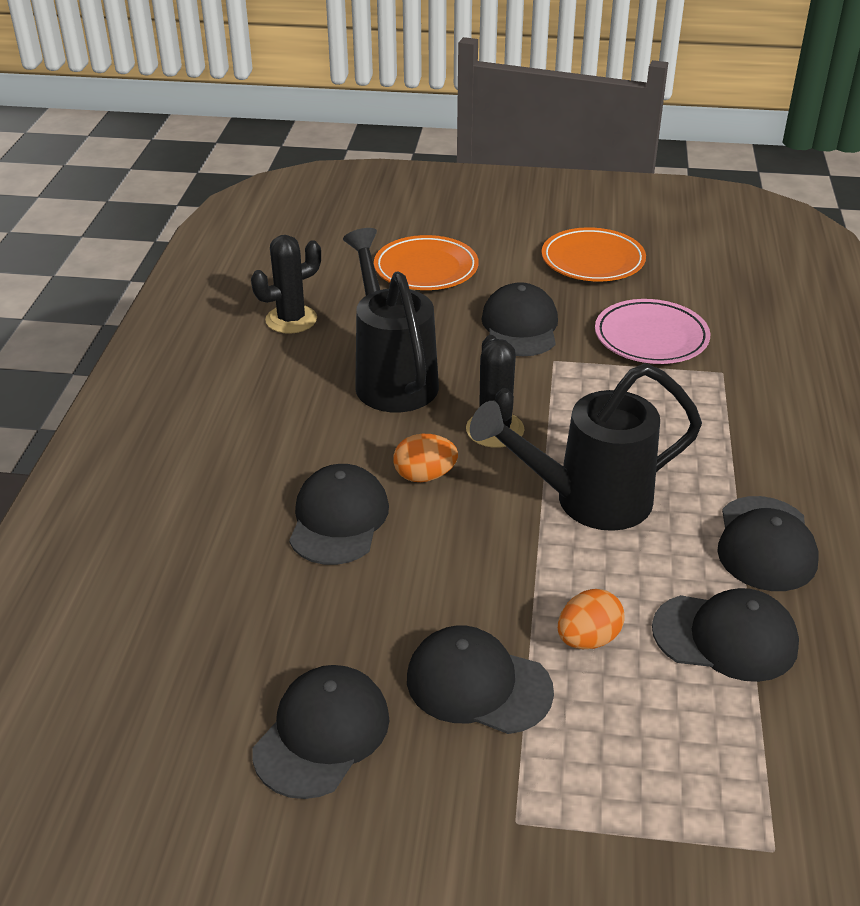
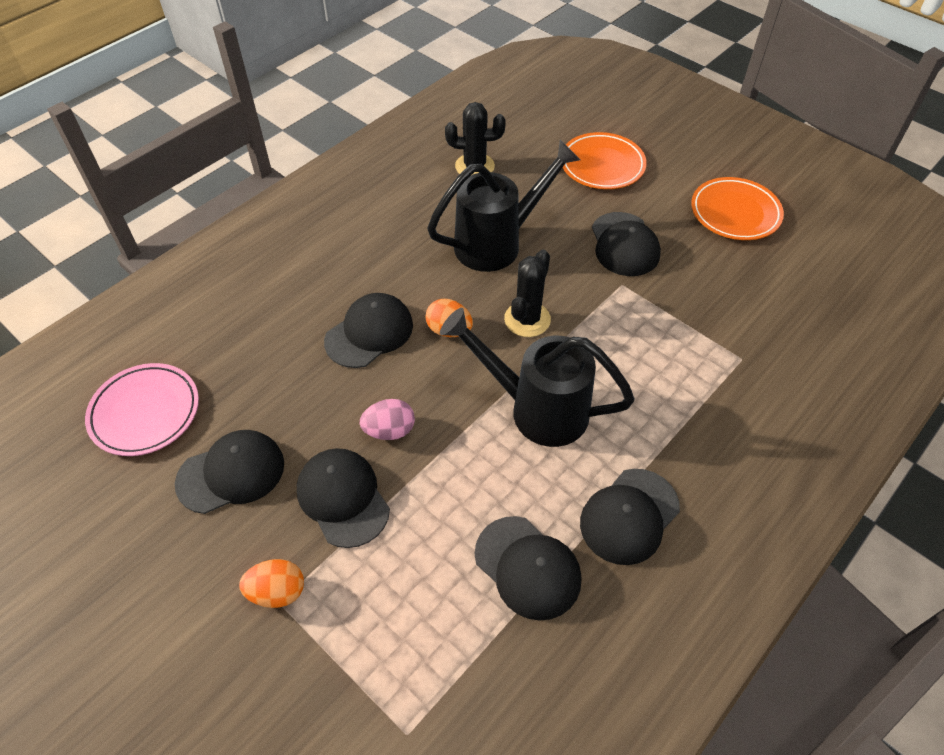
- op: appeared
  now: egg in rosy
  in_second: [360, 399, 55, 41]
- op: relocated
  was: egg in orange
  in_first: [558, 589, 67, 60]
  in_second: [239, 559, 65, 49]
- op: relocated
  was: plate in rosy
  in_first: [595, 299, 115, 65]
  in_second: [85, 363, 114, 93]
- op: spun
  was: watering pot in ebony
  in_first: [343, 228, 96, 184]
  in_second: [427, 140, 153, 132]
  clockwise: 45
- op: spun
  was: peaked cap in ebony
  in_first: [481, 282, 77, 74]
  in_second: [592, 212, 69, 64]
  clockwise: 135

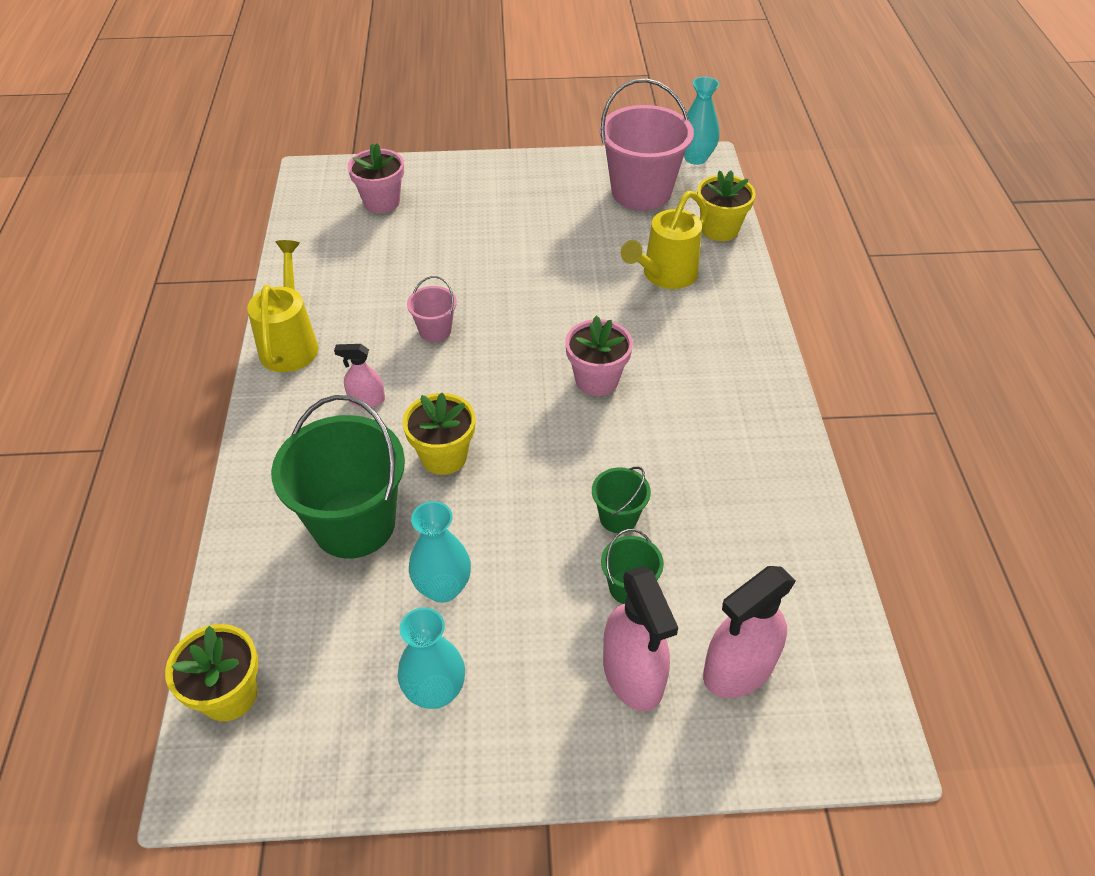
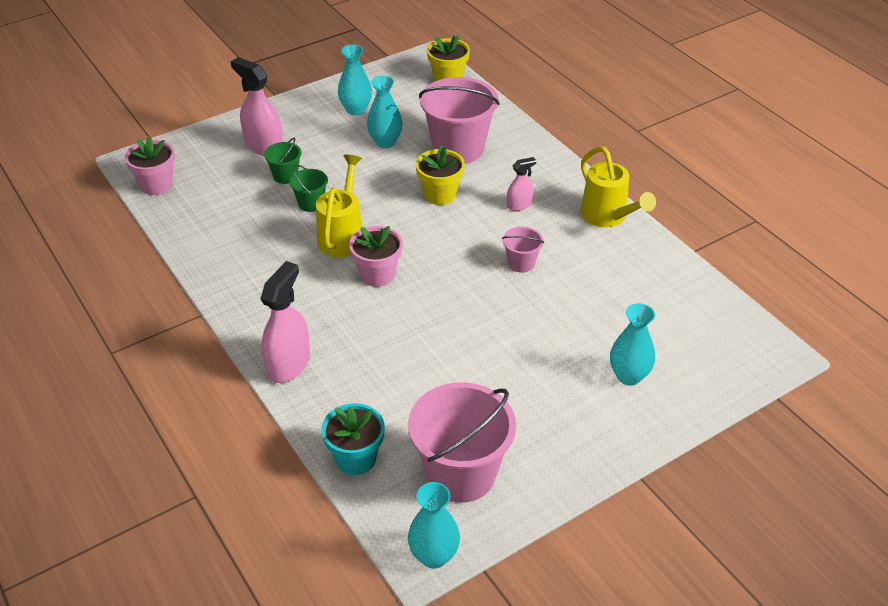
- op: appeared
  now: vase in aqua
  in_second: [610, 303, 45, 82]
- op: relocated
  was: plant pot in rosy
  in_first: [348, 143, 56, 70]
  in_second: [125, 136, 50, 59]
- op: relocated
  was: watering pot in bright yellow
  in_first: [621, 191, 86, 98]
  in_second: [316, 155, 46, 102]
- op: relocated
  was: sprayer in rosy
  in_first: [703, 566, 93, 132]
  in_second: [260, 261, 50, 122]
- op: colour
  was: sand bucket in emerald
  now: sand bucket in rosy
  in_first: [271, 395, 134, 164]
  in_second: [419, 77, 81, 87]
- op: colour
  was: plant pot in bright yellow
  now: plant pot in aqua
  in_first: [697, 170, 59, 71]
  in_second: [322, 403, 63, 72]

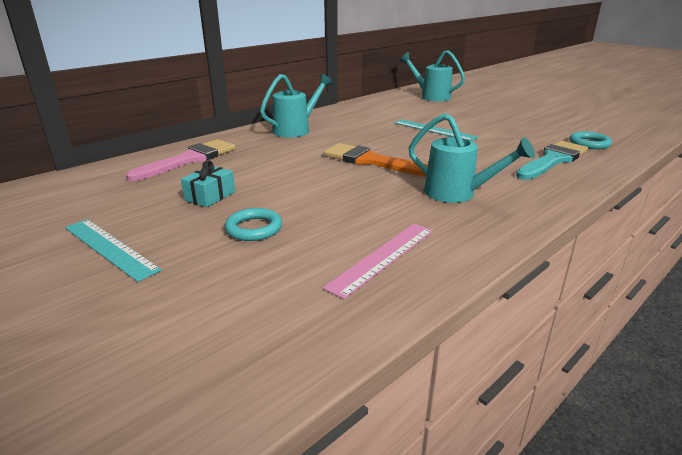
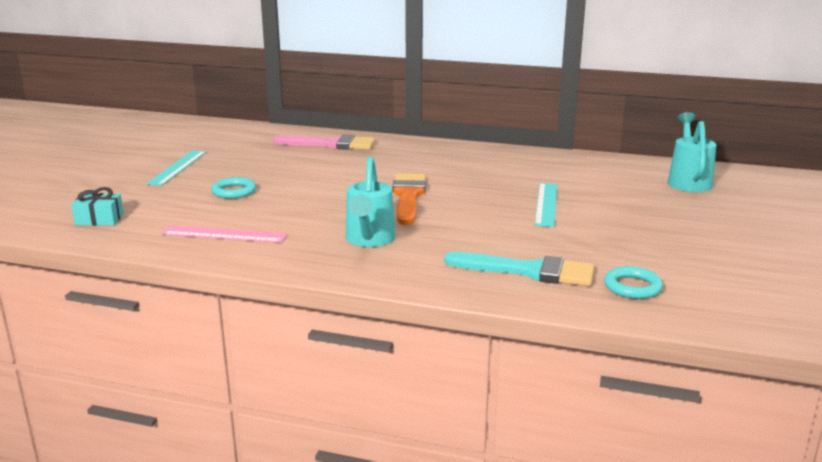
- op: missing
  was: watering pot in aqua
  in_first: [260, 74, 73, 63]
- op: relocated
  was: gift in aqua
  in_first: [181, 160, 54, 47]
  in_second: [71, 187, 53, 39]

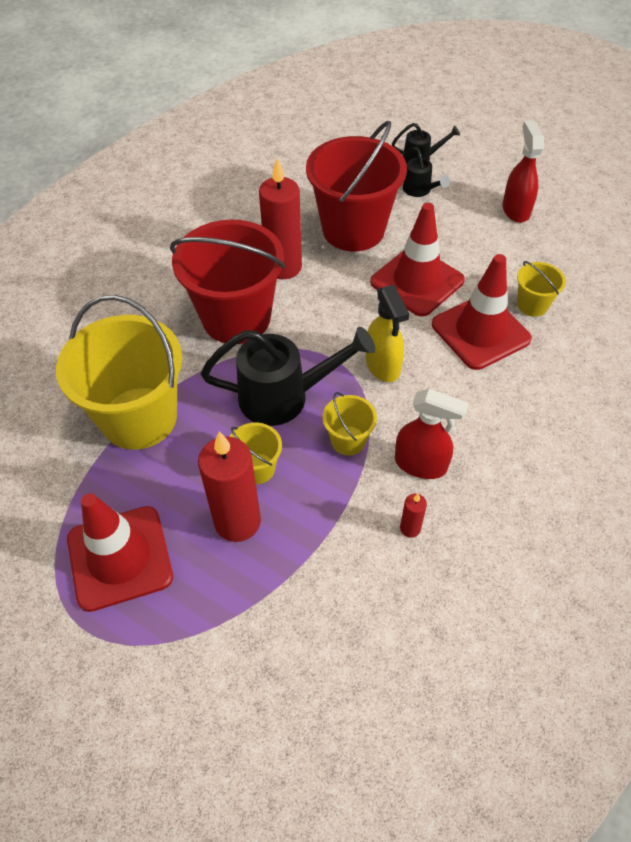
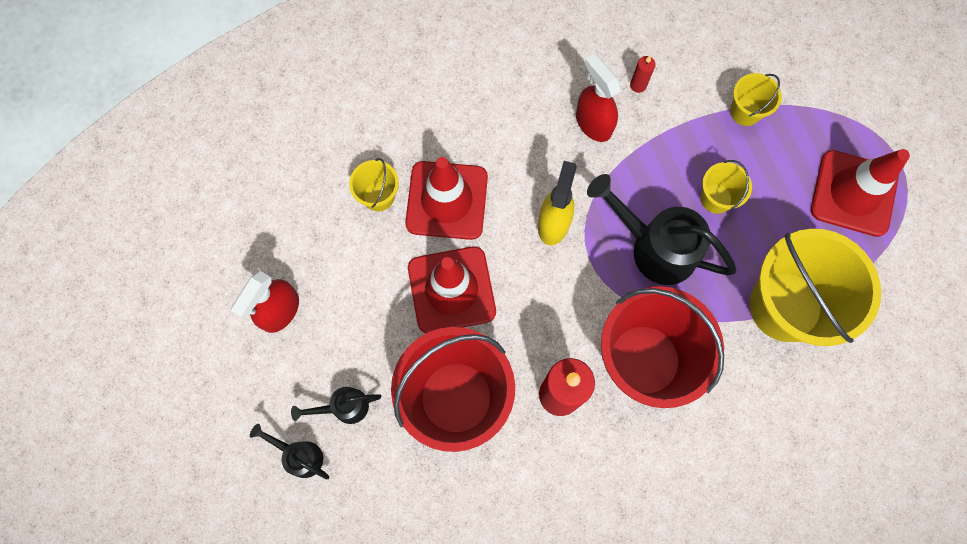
- op: missing
  was: wax candle in crimson
  in_first: [198, 431, 63, 111]
- op: relocated
  was: sand bucket in bright yellow
  in_first: [322, 392, 55, 64]
  in_second: [730, 73, 52, 53]
- op: spun
  was: watering pot in ebony
  in_first: [403, 147, 47, 50]
  in_second: [291, 387, 90, 37]
  clockwise: -105

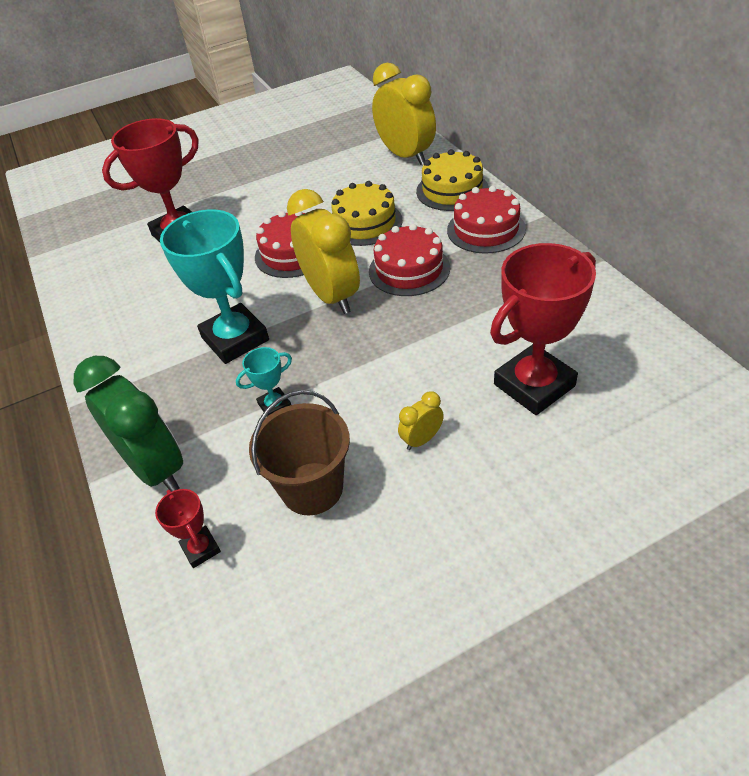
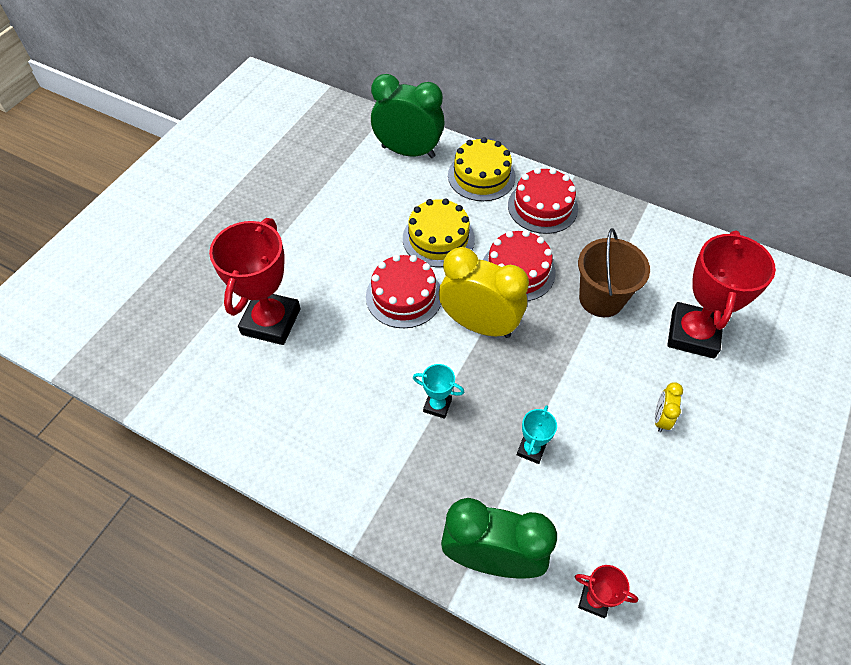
- op: relocated
  was: sand bucket in russet
  in_first: [249, 390, 101, 125]
  in_second: [578, 228, 72, 89]
- op: colour
  was: bedside clock in bright yellow
  now: bedside clock in emerald
  in_first: [372, 63, 64, 102]
  in_second: [371, 74, 74, 84]
- op: size
  was: prize cup in aqua
  in_first: [160, 210, 109, 154]
  in_second: [413, 364, 51, 55]
  ratio: 0.46

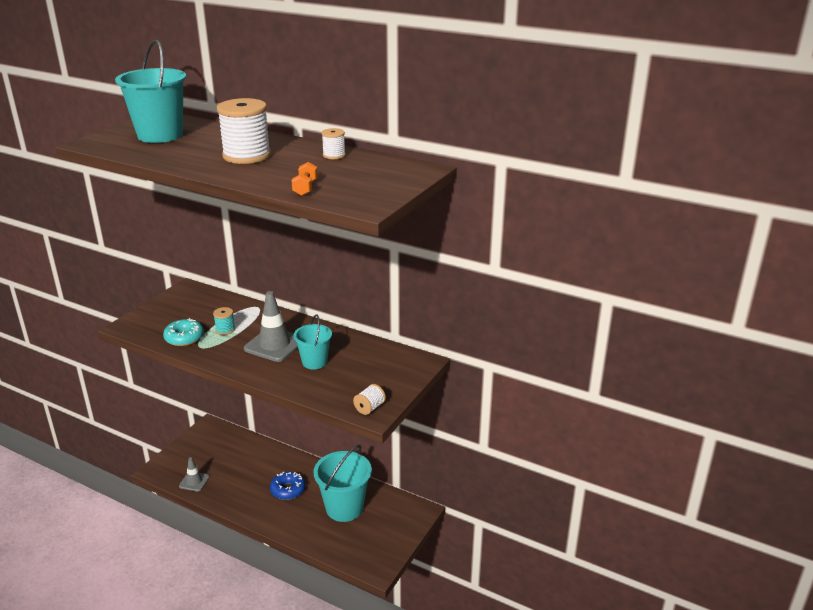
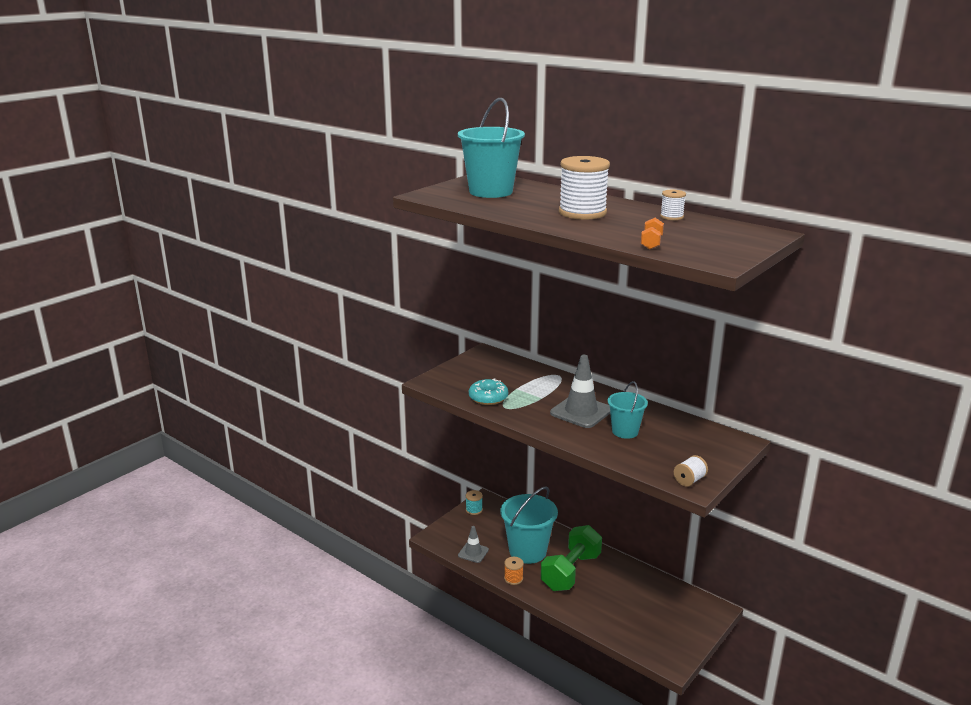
- op: appeared
  now: spool in orange
  in_second: [504, 557, 20, 28]
- op: relocated
  was: spool in aqua
  in_first: [213, 307, 22, 28]
  in_second: [466, 490, 17, 25]
- op: relocated
  was: sand bucket in aqua
  in_first: [313, 445, 59, 77]
  in_second: [500, 486, 58, 78]
- op: exchanged
  was: doughnut in cobalt
  now: dumbbell in emerald
  in_first: [270, 472, 35, 28]
  in_second: [541, 525, 61, 66]

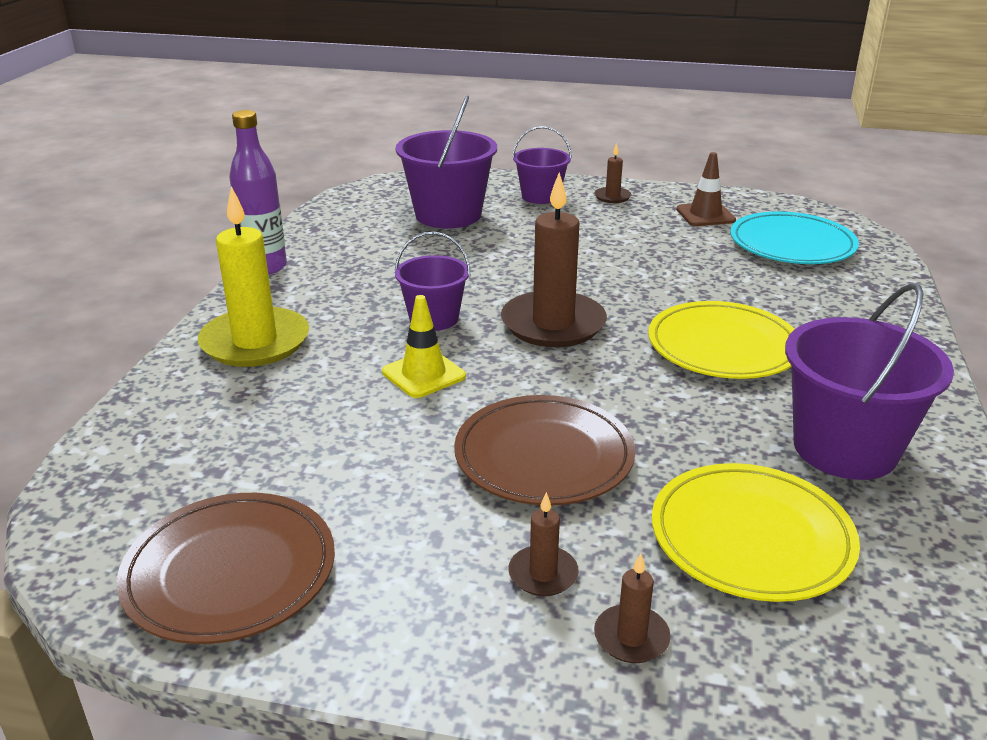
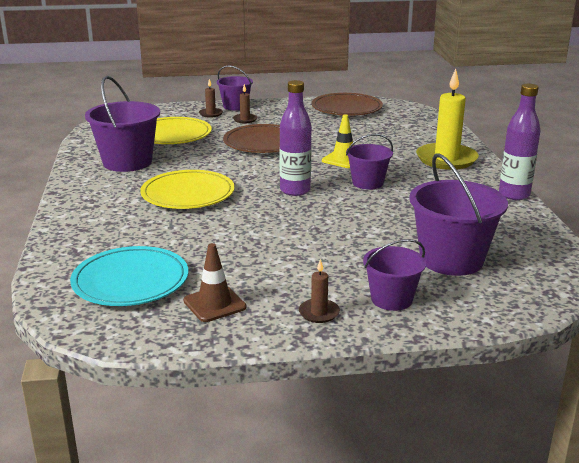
- op: appeared
  now: sand bucket in purple
  in_second: [217, 66, 36, 44]
- op: exchanged
  was: wax candle in russet
  now: bottle in purple
  in_first: [501, 172, 106, 175]
  in_second: [280, 80, 32, 116]

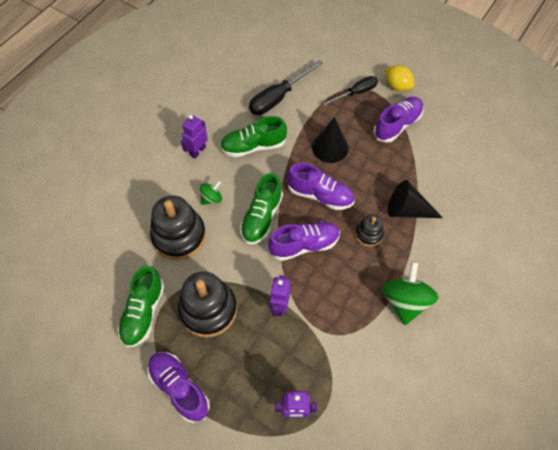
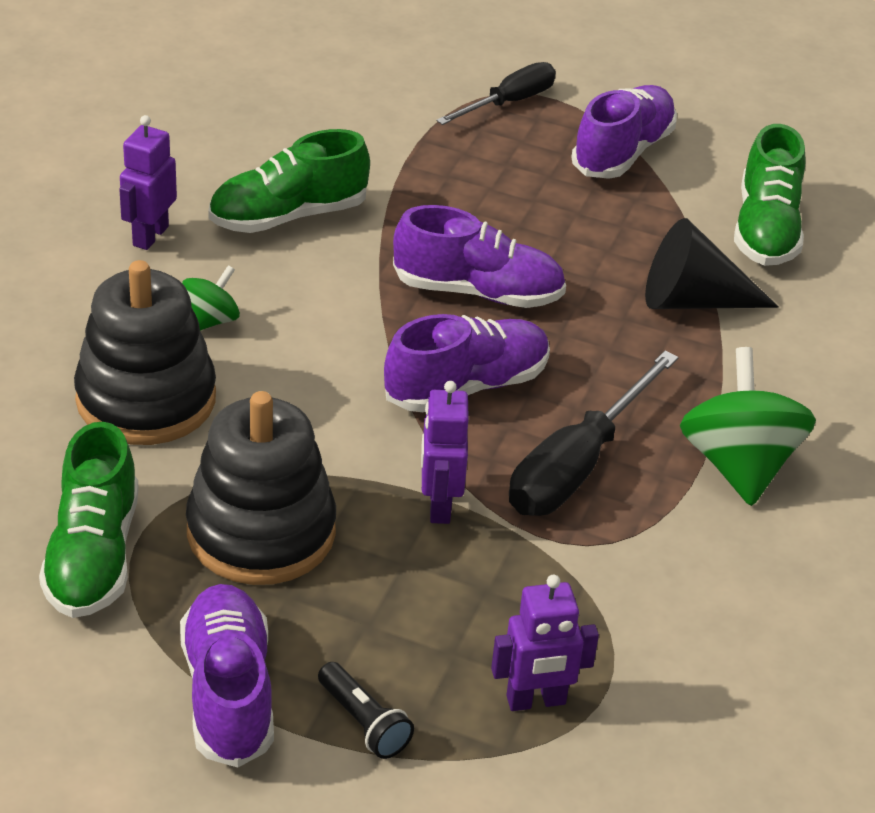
- op: missing
  was: cone in ebony
  in_first: [312, 117, 37, 46]
- op: missing
  was: ring stacker in ebony
  in_first: [355, 214, 29, 32]
- op: missing
  was: citrus fruit in bright yellow
  in_first: [385, 65, 29, 26]
- op: appeared
  now: flashlight in ebony
  in_second: [318, 662, 96, 97]
- op: relocated
  was: shoe in emerald
  in_first: [240, 173, 43, 71]
  in_second: [734, 124, 71, 142]
- op: relocated
  was: hand screwdriver in ebony
  in_first: [249, 60, 74, 55]
  in_second: [509, 351, 170, 165]
- op: spun
  was: shoe in purple
  in_first: [147, 352, 63, 71]
  in_second: [180, 584, 94, 183]
  clockwise: 45

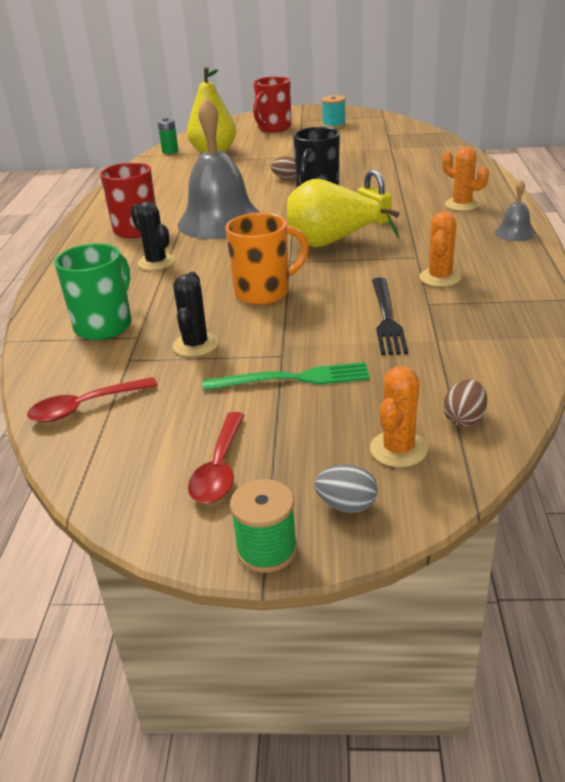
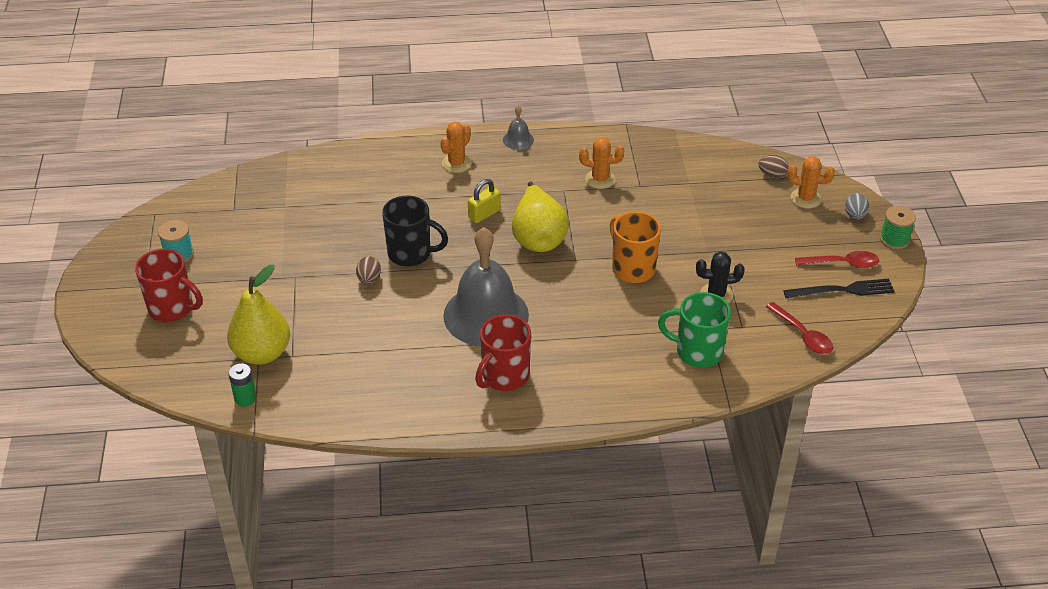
- op: missing
  was: saguaro cactus in ebony
  in_first: [131, 201, 44, 69]
- op: missing
  was: dinner fork in emerald
  in_first: [202, 362, 168, 29]
- op: relocated
  was: dinner fork in ebony
  in_first: [372, 278, 36, 77]
  in_second: [783, 279, 112, 19]

